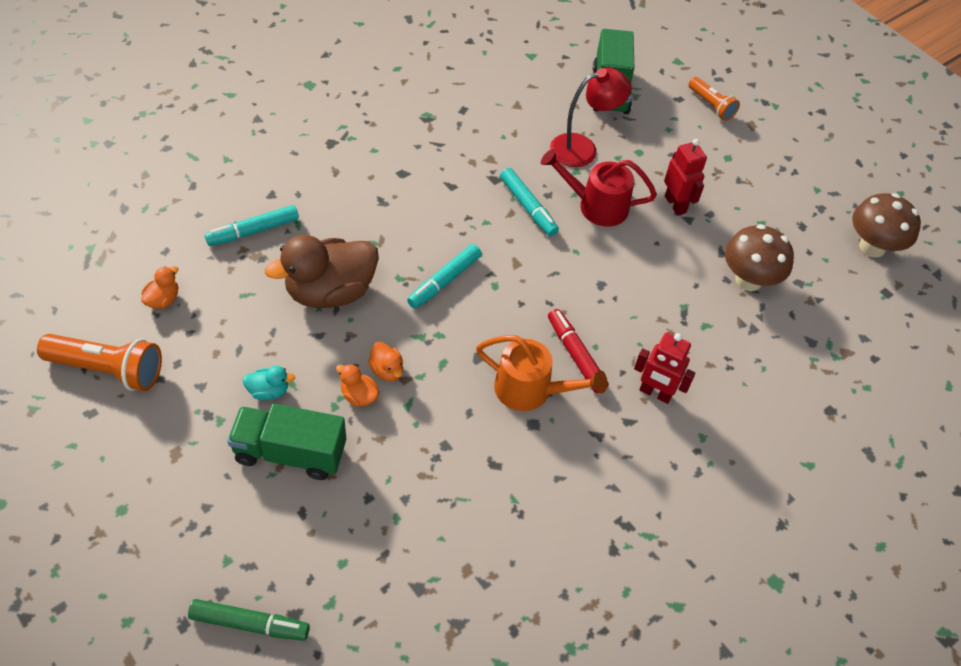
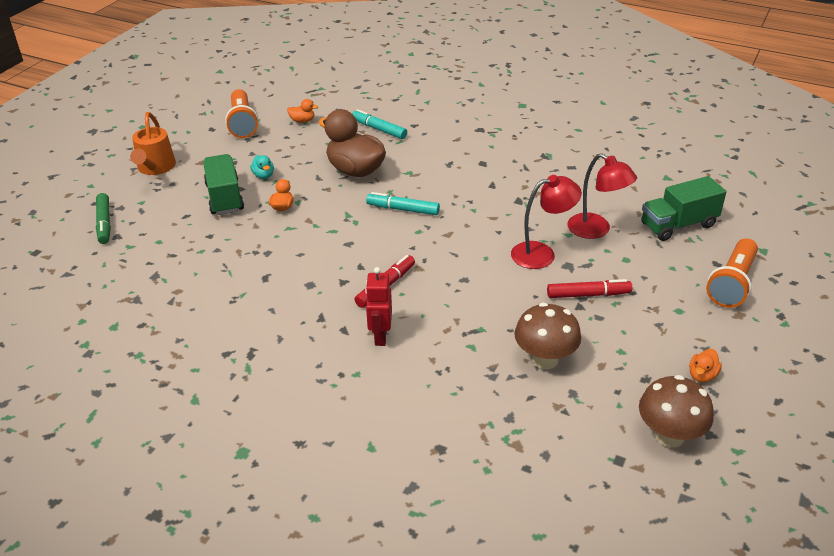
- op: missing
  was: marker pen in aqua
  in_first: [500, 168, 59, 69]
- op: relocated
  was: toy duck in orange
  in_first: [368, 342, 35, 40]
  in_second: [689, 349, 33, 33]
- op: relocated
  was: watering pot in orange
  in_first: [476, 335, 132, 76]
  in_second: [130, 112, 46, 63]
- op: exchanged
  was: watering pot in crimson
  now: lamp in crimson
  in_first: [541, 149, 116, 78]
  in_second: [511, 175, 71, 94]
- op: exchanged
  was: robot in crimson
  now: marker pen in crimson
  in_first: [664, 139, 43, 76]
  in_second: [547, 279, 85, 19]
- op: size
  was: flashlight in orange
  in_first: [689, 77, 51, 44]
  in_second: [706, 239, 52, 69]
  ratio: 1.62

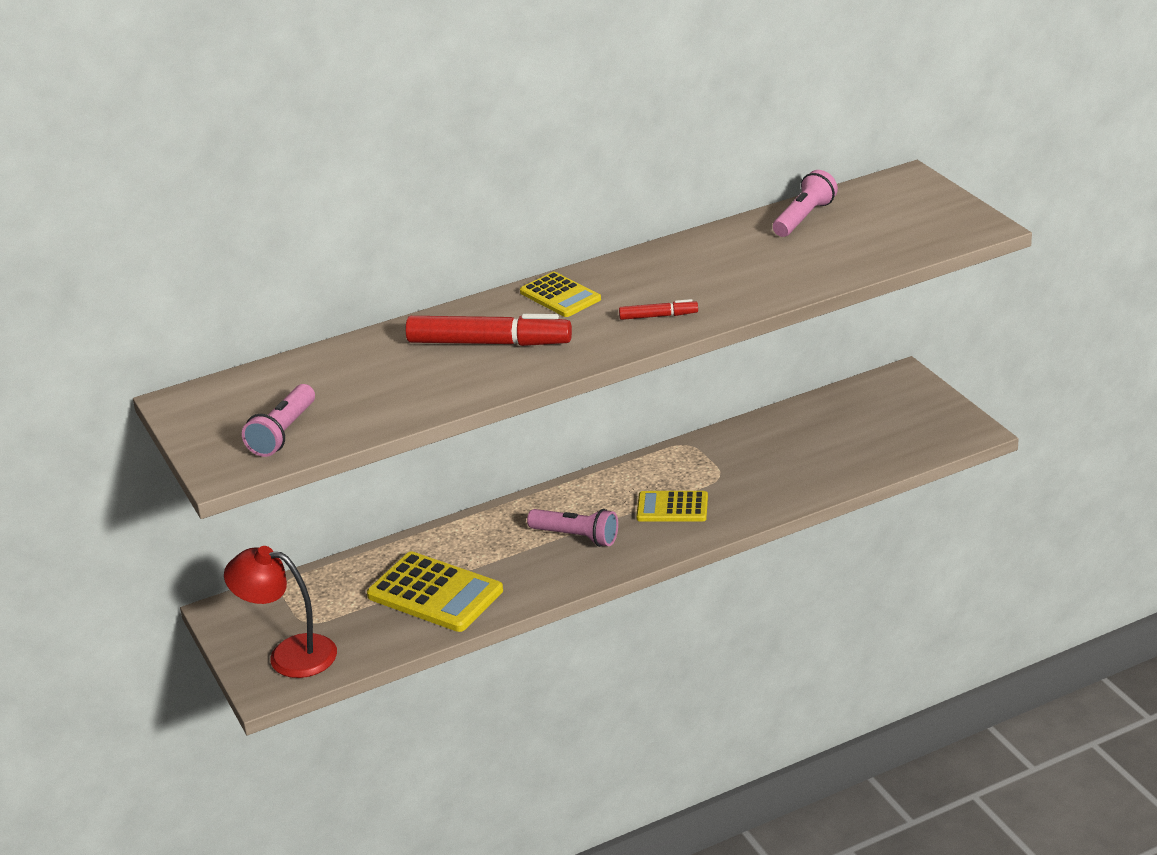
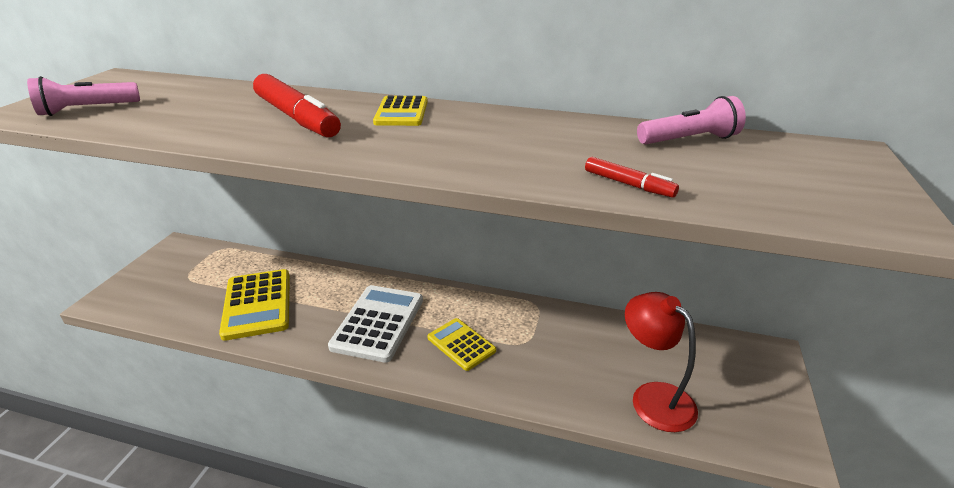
- op: relocated
  was: lamp in crimson
  in_first: [224, 546, 113, 132]
  in_second: [625, 292, 73, 140]
- op: relocated
  was: marker pen in crimson
  in_first: [619, 299, 79, 21]
  in_second: [585, 157, 94, 41]
- op: exchanged
  was: flashlight in rosy
  now: adding machine in pure white
  in_first: [527, 509, 91, 38]
  in_second: [328, 285, 95, 78]

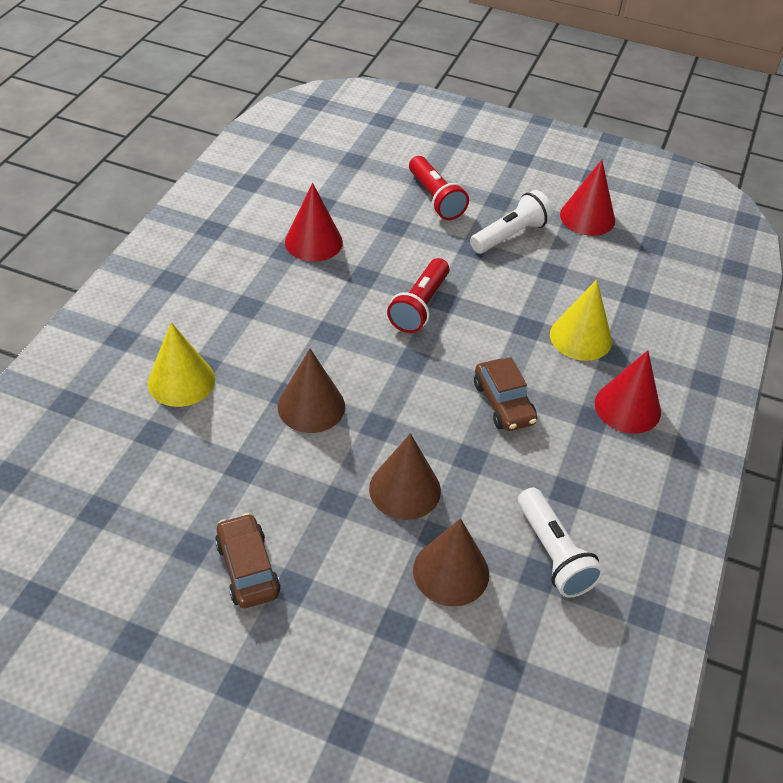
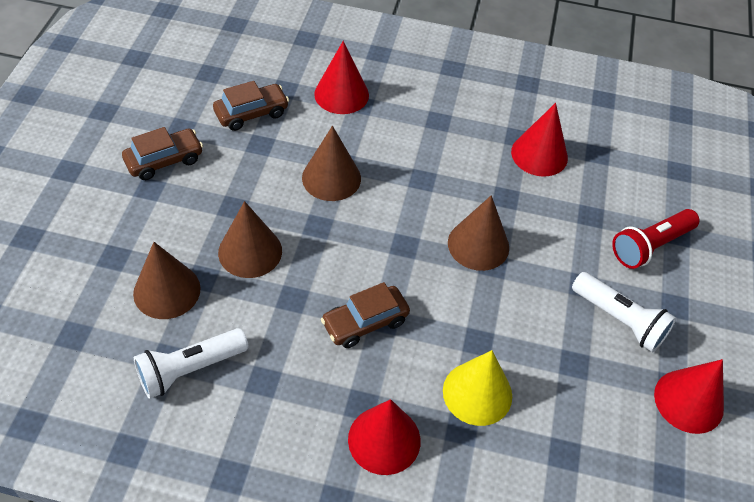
- op: appeared
  now: automobile in russet
  in_second: [213, 81, 76, 50]
- op: exchanged
  was: flashlight in crimson
  now: cone in russet
  in_first: [387, 258, 62, 75]
  in_second: [448, 195, 61, 76]
- op: colour
  was: cone in bright yellow
  now: cone in crimson
  in_first: [148, 322, 67, 85]
  in_second: [314, 41, 55, 73]

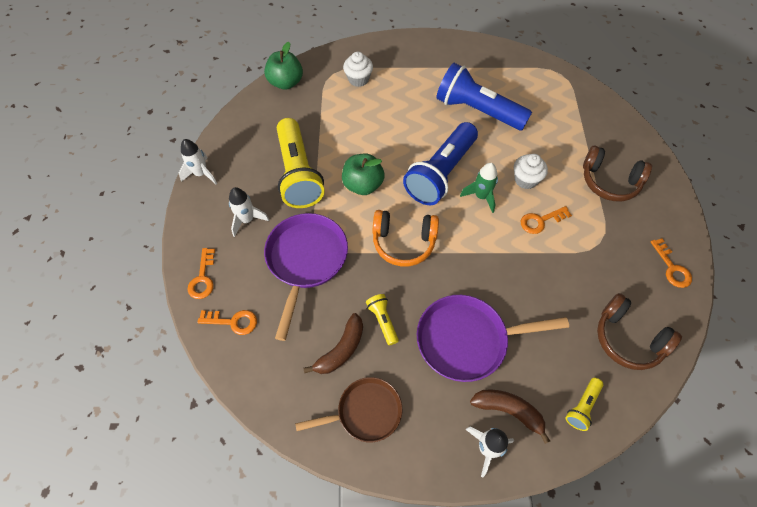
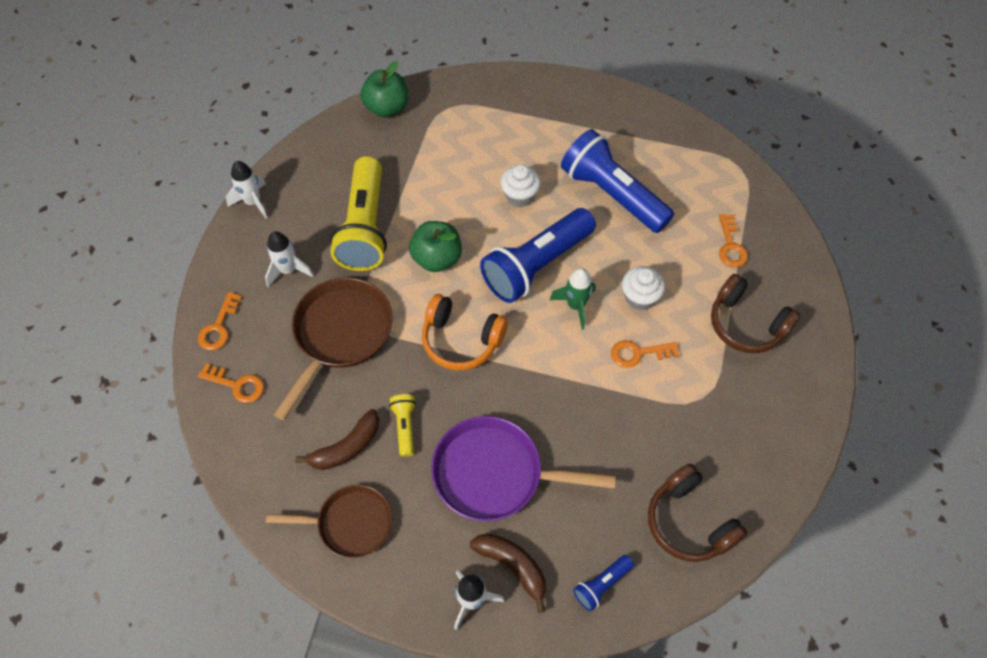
- op: relocated
  was: muffin in pure white
  in_first: [343, 52, 30, 35]
  in_second: [500, 164, 41, 43]
- op: relocated
  was: key in orange
  in_first: [651, 238, 41, 50]
  in_second: [719, 214, 29, 53]
- op: colour
  was: frying pan in purple
  now: frying pan in russet
  in_first: [264, 213, 84, 128]
  in_second: [274, 278, 119, 142]
- op: colour
  was: flashlight in bright yellow
  now: flashlight in cobalt
  in_first: [566, 378, 37, 53]
  in_second: [573, 555, 61, 56]

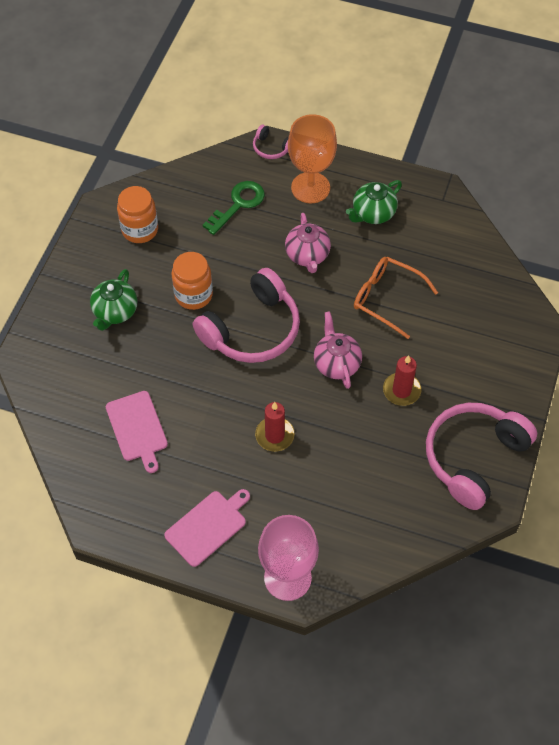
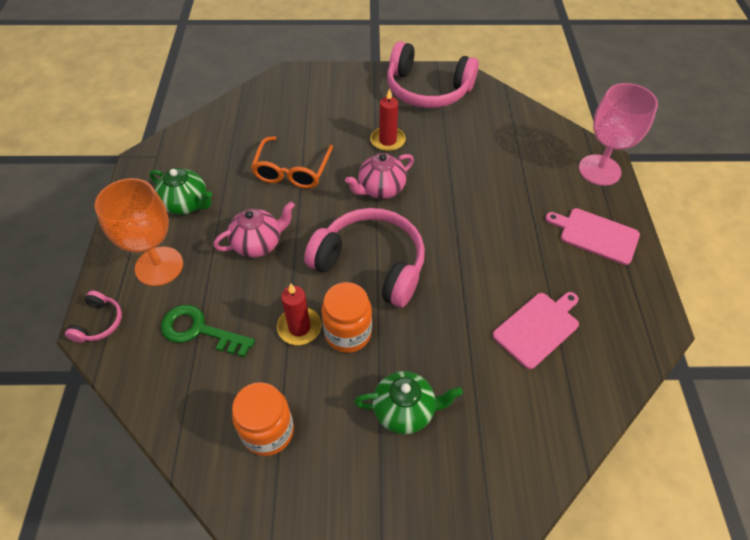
- op: relocated
  was: wax candle in crimson
  in_first: [255, 402, 40, 50]
  in_second: [277, 283, 45, 62]

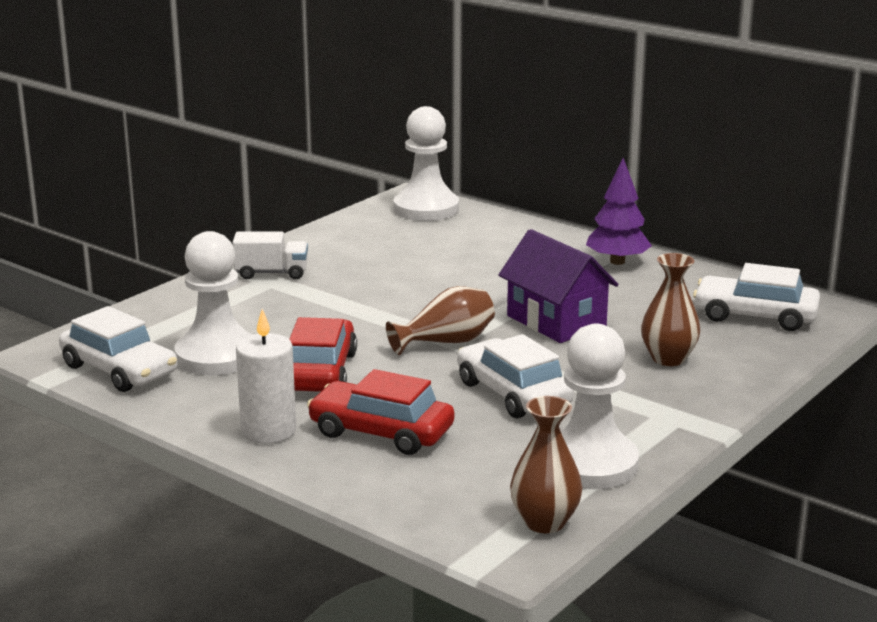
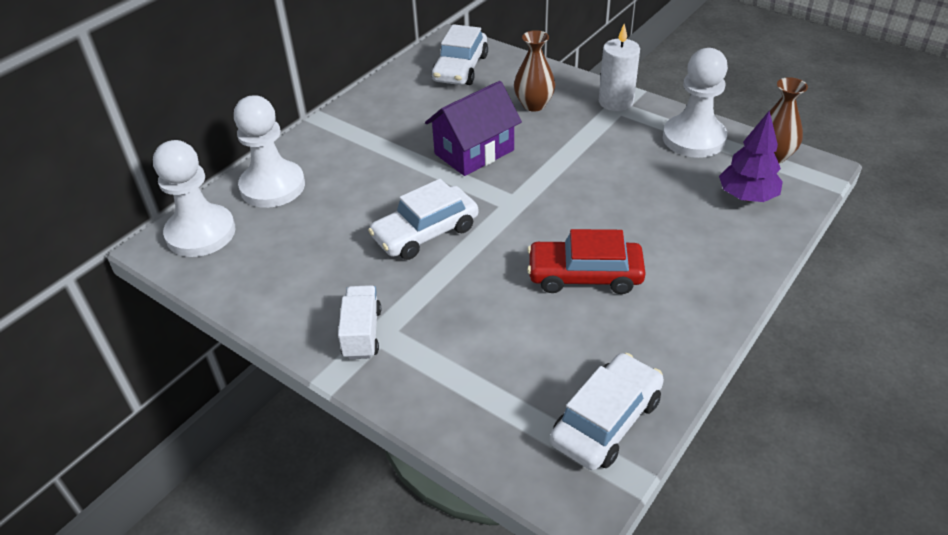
- op: missing
  was: automobile in crimson
  in_first: [307, 369, 147, 86]
- op: missing
  was: vase in russet
  in_first: [386, 286, 109, 69]
- op: relocated
  was: chess pawn in pure white
  in_first: [174, 231, 78, 144]
  in_second: [234, 95, 71, 113]
- op: relocated
  was: wax candle in pure white
  in_first: [236, 309, 60, 135]
  in_second: [599, 24, 41, 87]
- op: relocated
  was: automobile in pure white
  in_first: [457, 334, 117, 85]
  in_second: [368, 179, 110, 81]
- op: relocated
  was: toy tree in purple
  in_first: [586, 158, 66, 107]
  in_second: [719, 110, 64, 92]

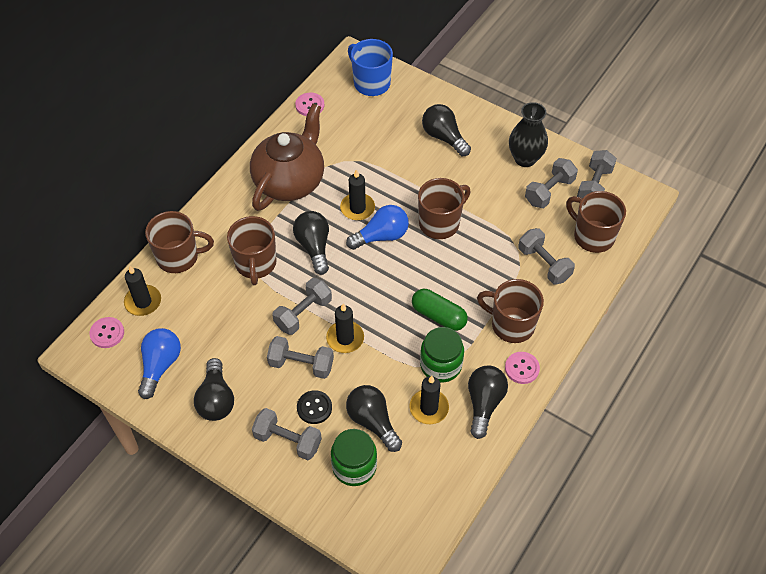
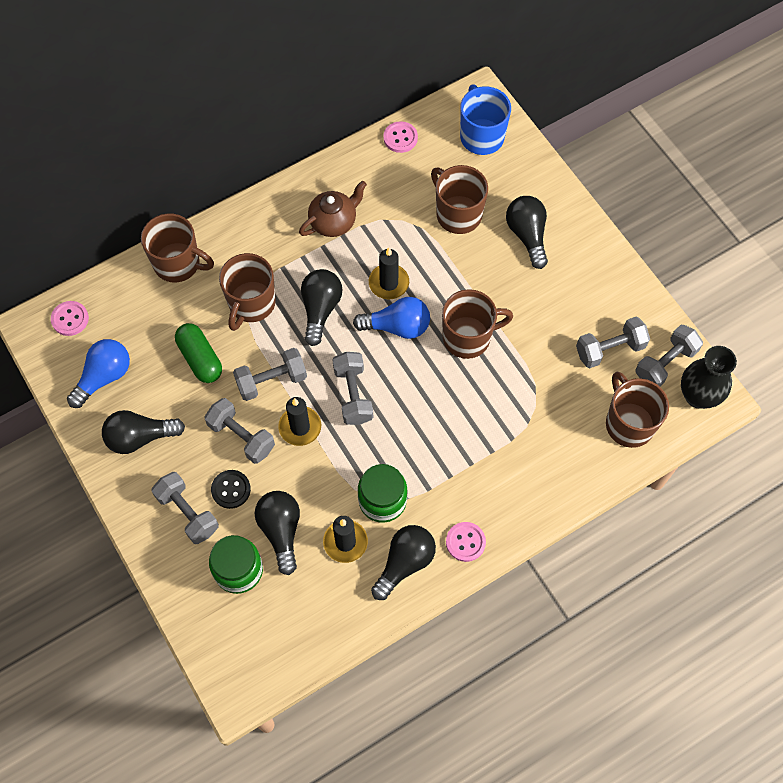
- op: missing
  was: wax candle in ebony
  in_first: [124, 266, 37, 50]
- op: relocated
  was: pill in emerald
  in_first: [412, 289, 56, 42]
  in_second: [175, 323, 47, 60]
- op: relocated
  was: mug in russet
  in_first: [477, 279, 67, 64]
  in_second: [431, 165, 57, 69]
- op: relocated
  was: vase in ebony
  in_first: [509, 102, 39, 65]
  in_second: [681, 346, 56, 63]
- op: relocated
  was: dumbbell in grey
  in_first: [518, 228, 57, 57]
  in_second: [332, 352, 41, 73]
- op: spun
  was: bulb in ebony
  in_first: [194, 358, 40, 63]
  in_second: [102, 410, 83, 44]
  clockwise: 60
- op: size
  was: china teapot in russet
  in_first: [250, 103, 74, 108]
  in_second: [299, 181, 68, 56]
  ratio: 0.56

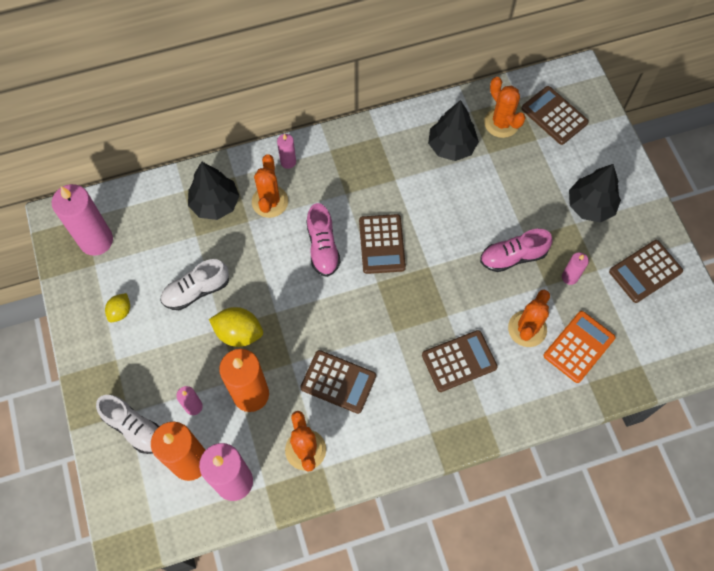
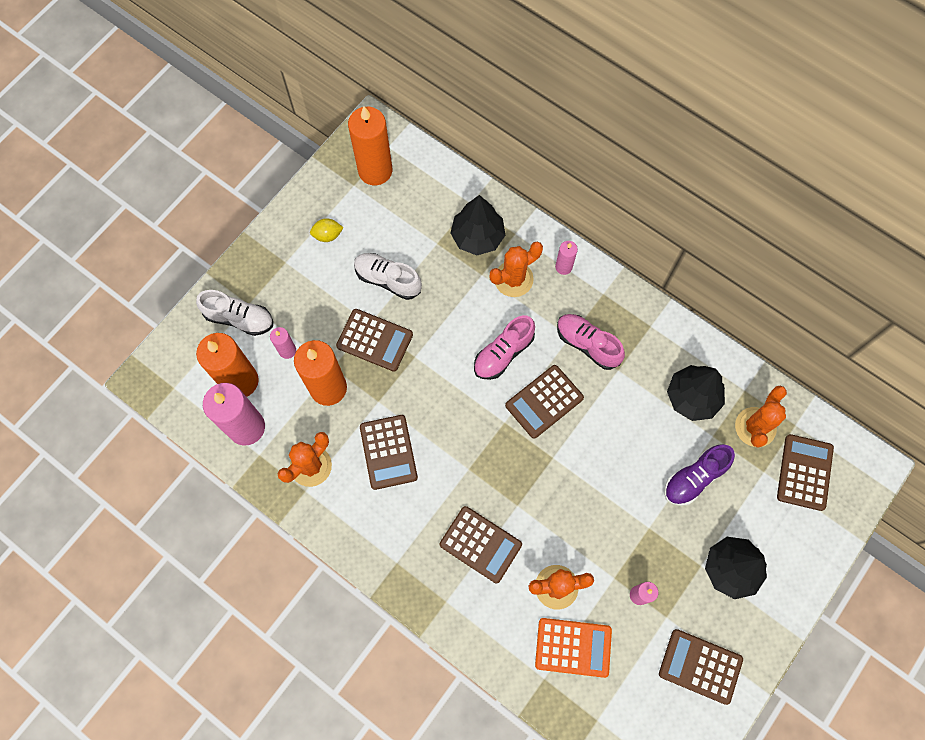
- op: appeared
  now: shoe in purple
  in_second: [664, 444, 71, 62]
- op: relocated
  was: shoe in rosy
  in_first: [480, 229, 72, 43]
  in_second: [557, 314, 68, 56]
- op: exchanged
  was: citrus fruit in bright yellow
  now: adding machine in russet
  in_first: [209, 307, 54, 40]
  in_second: [336, 309, 77, 63]
- op: colour
  was: wax candle in rosy
  now: wax candle in orange
  in_first: [52, 184, 61, 72]
  in_second: [348, 106, 44, 79]
- op: spun
  was: shoe in pure white
  in_first: [96, 395, 63, 59]
  in_second: [196, 290, 77, 46]
  clockwise: -75

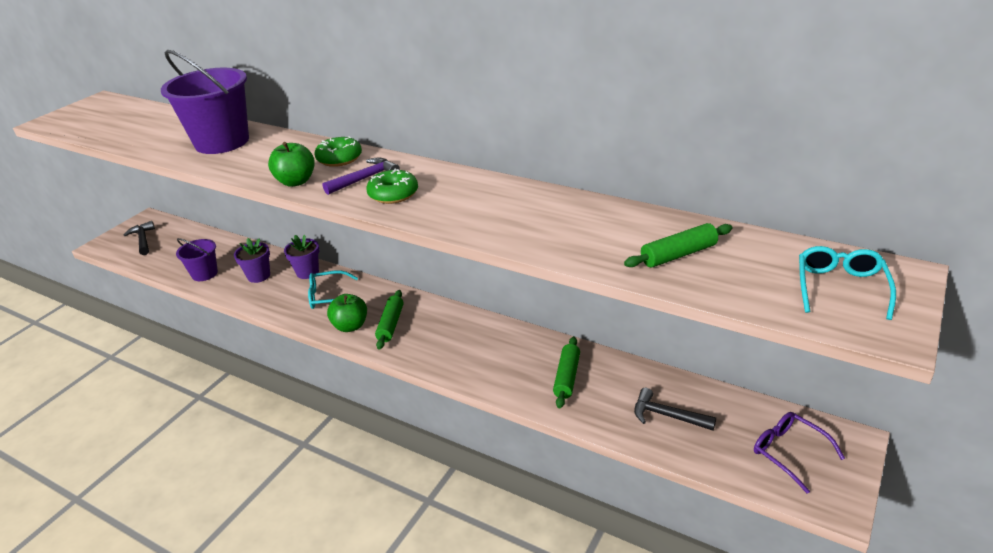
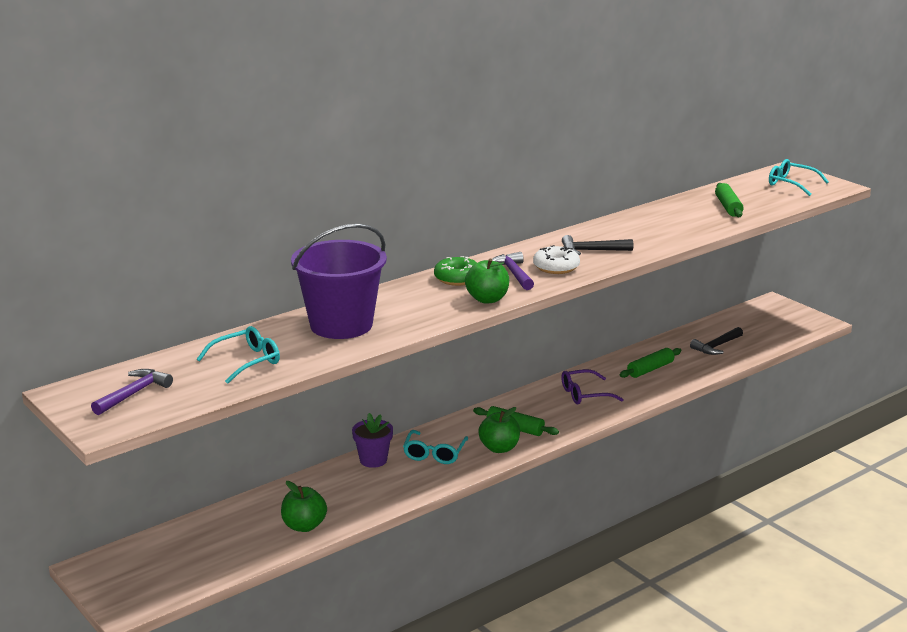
- op: missing
  was: plant pot in purple
  in_first: [234, 238, 36, 45]
- op: appeared
  now: hammer in purple
  in_second: [91, 369, 82, 46]
- op: appeared
  now: spectacles in aqua
  in_second: [197, 326, 83, 58]
- op: relocated
  was: hammer in ebony
  in_first: [124, 221, 31, 34]
  in_second: [562, 235, 71, 20]
- op: relocated
  was: spectacles in purple
  in_first: [754, 412, 91, 82]
  in_second: [561, 369, 63, 36]
- op: exchanged
  was: sand bucket in purple
  now: apple fruit in emerald
  in_first: [176, 238, 42, 43]
  in_second: [281, 481, 46, 51]
- op: colour
  was: doughnut in emerald
  now: doughnut in pure white
  in_first: [366, 168, 52, 36]
  in_second: [533, 245, 47, 29]
- op: spun
  was: dough roller in emerald
  in_first: [553, 337, 27, 71]
  in_second: [620, 348, 61, 30]
  clockwise: -75

